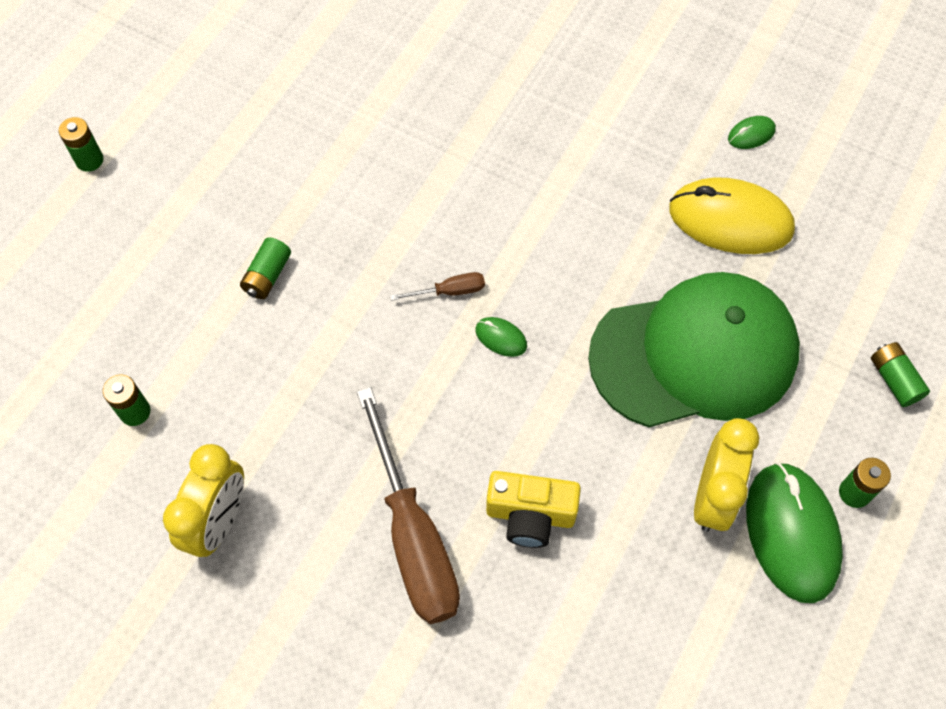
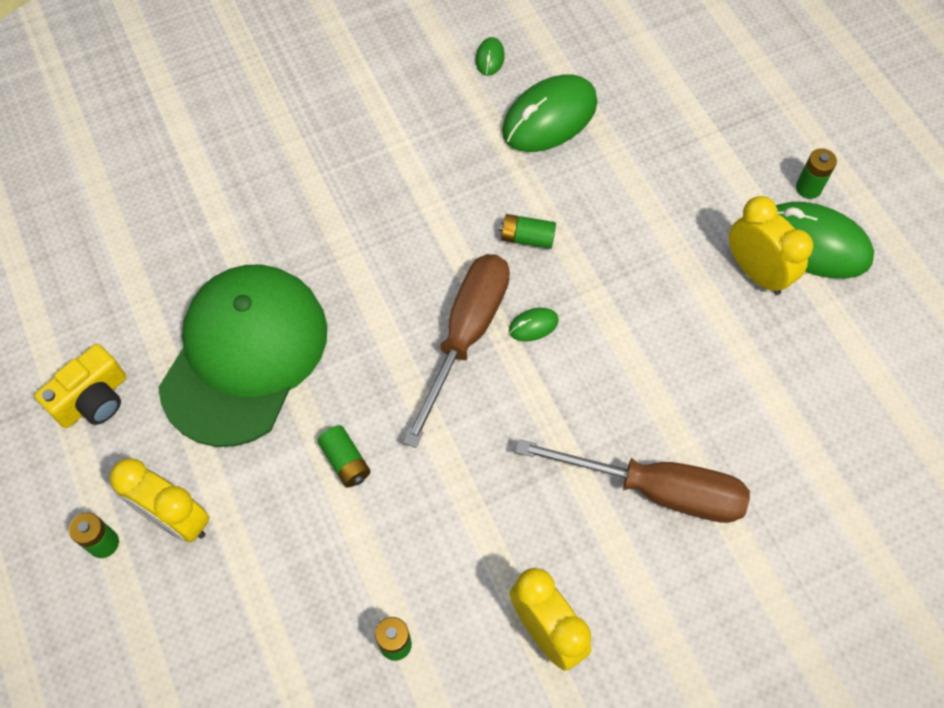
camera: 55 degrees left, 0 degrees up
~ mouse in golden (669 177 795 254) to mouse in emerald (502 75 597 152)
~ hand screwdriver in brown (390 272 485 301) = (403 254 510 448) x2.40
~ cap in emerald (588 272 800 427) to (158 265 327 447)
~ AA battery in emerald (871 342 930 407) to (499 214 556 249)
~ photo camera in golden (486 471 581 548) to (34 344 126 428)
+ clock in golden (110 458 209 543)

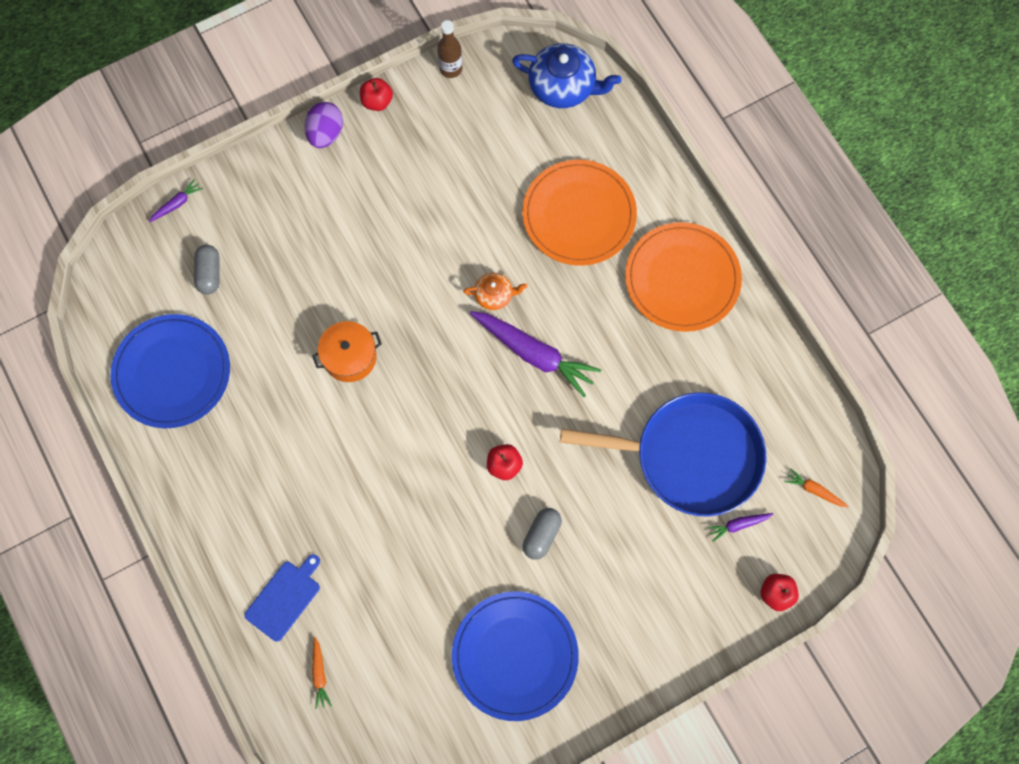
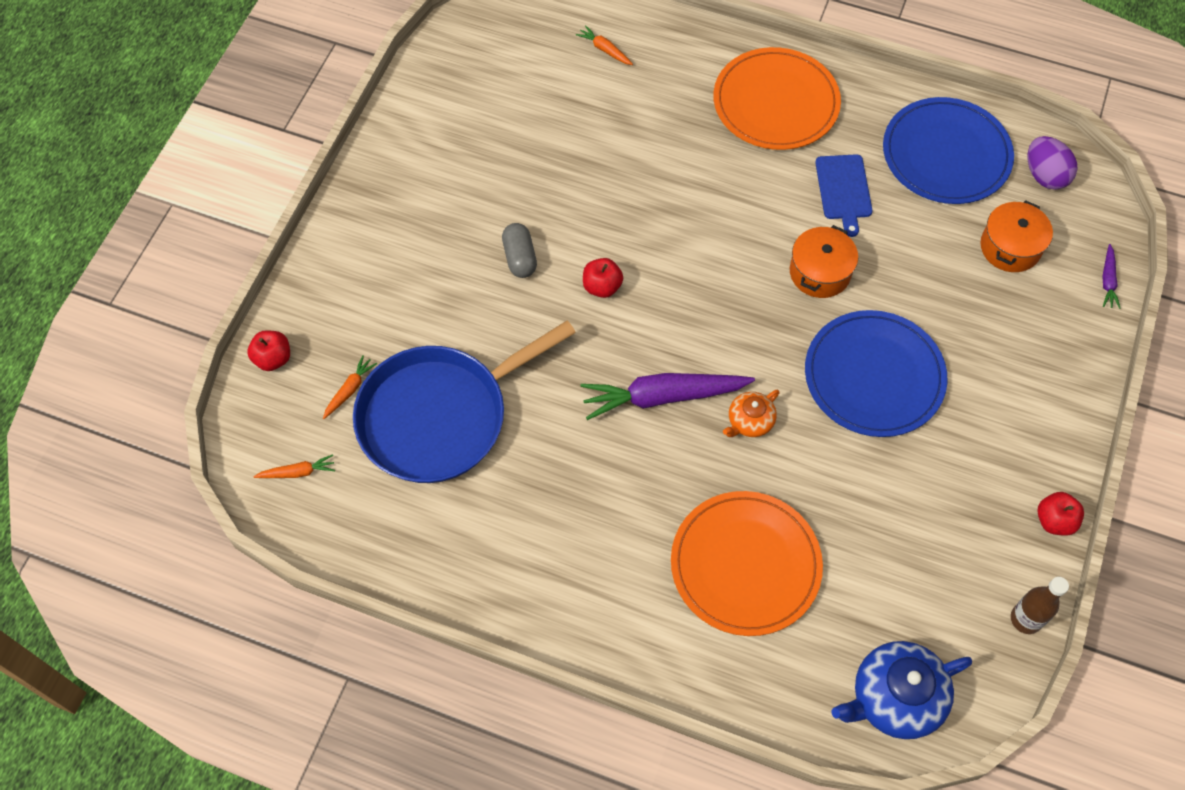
camera: 140 degrees right, 10 degrees down
~ toy egg in purple (305 102 343 148) to (1028 136 1078 190)
~ flat dish in bright orange (625 222 742 332) to (713 47 841 150)
~ capsule in grey (194 245 220 295) to cooking pot in bright orange (980 200 1053 272)
~ toy carrot in purple (708 513 773 542) to toy carrot in bright orange (323 355 377 419)
~ cutting board in royal blue (244 554 320 642) to (815 154 873 237)
~ flat dish in royal blue (452 592 579 721) to (805 310 947 437)

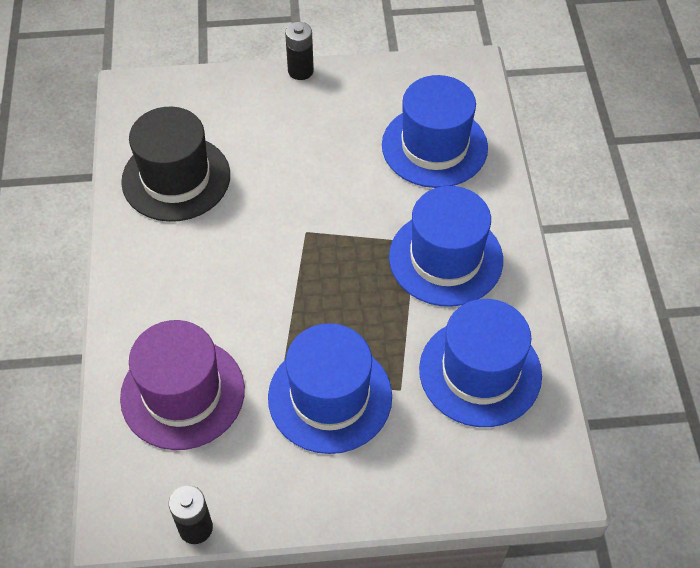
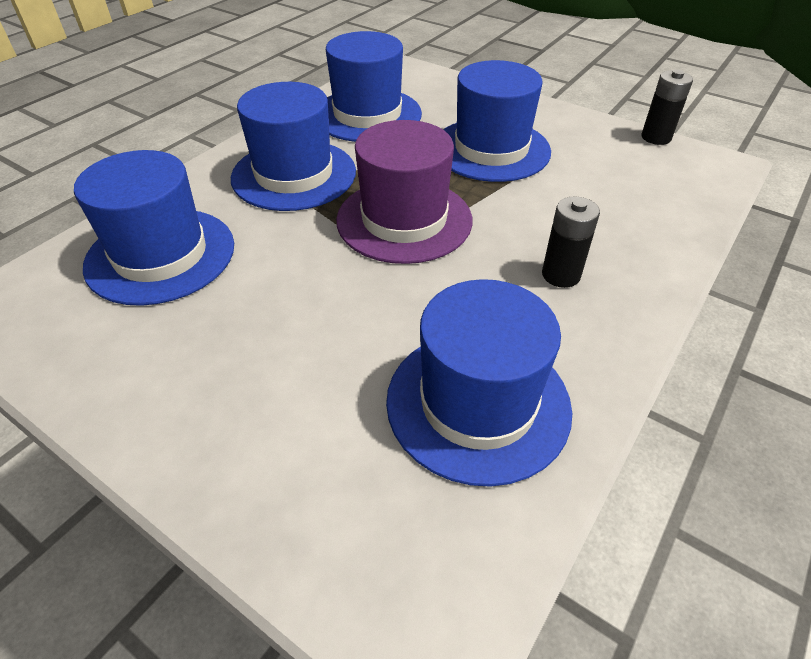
camera: 140 degrees left, 10 degrees down
~ AA battery in ebony (285 22 314 80) to (542 197 600 288)
~ top hat in ebony (121 107 230 222) to top hat in royal blue (386 279 572 487)
~ top hat in purple (120 320 245 450) to (336 120 472 264)

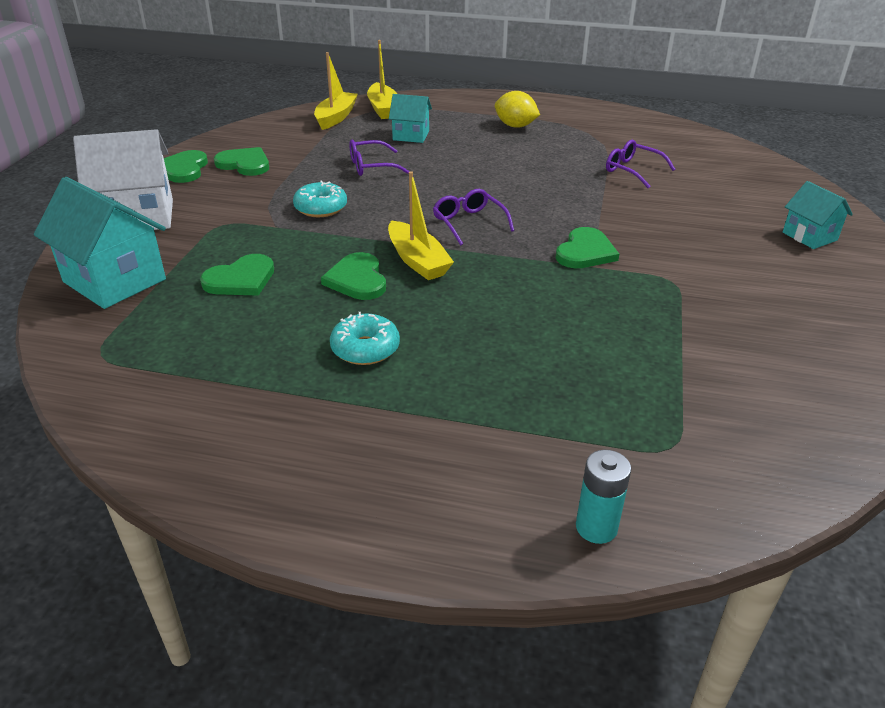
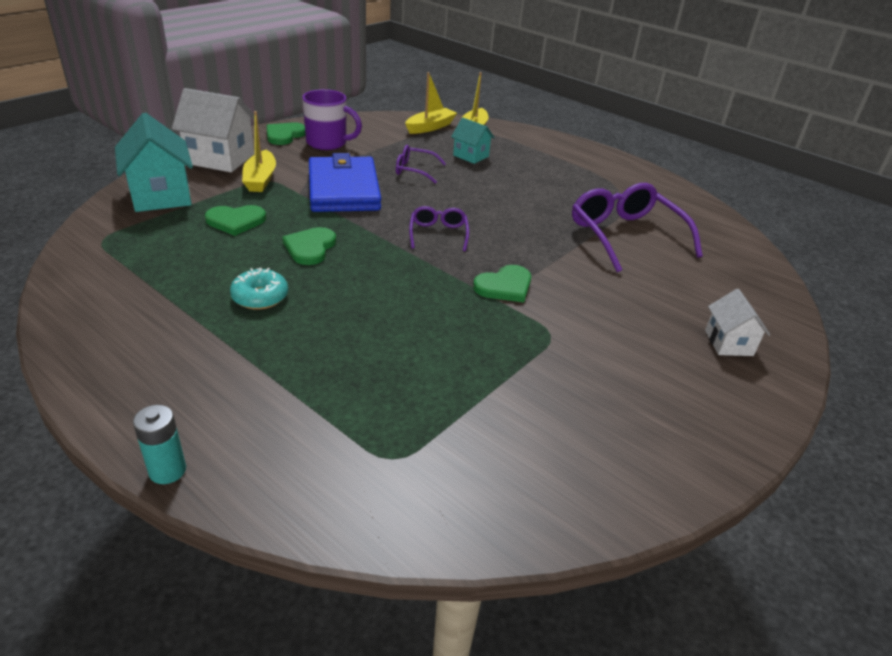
camera: 25 degrees right, 0 degrees up
- toy lemon in golden (495 91 540 128)
~ eyeglasses in purple (606 140 675 188) = (572 183 703 272) x1.91
~ love heart in emerald (214 147 269 176) to mug in purple (302 89 362 150)
~ boat in golden (388 171 454 280) to (242 111 276 192)
~ glazed donut in aqua (293 181 347 217) to wallet in royal blue (309 153 381 212)
~ cottage in aqua (783 181 853 249) to cottage in snow-white (705 289 770 356)
~ AA battery in aqua (576 450 631 544) to (133 405 186 484)

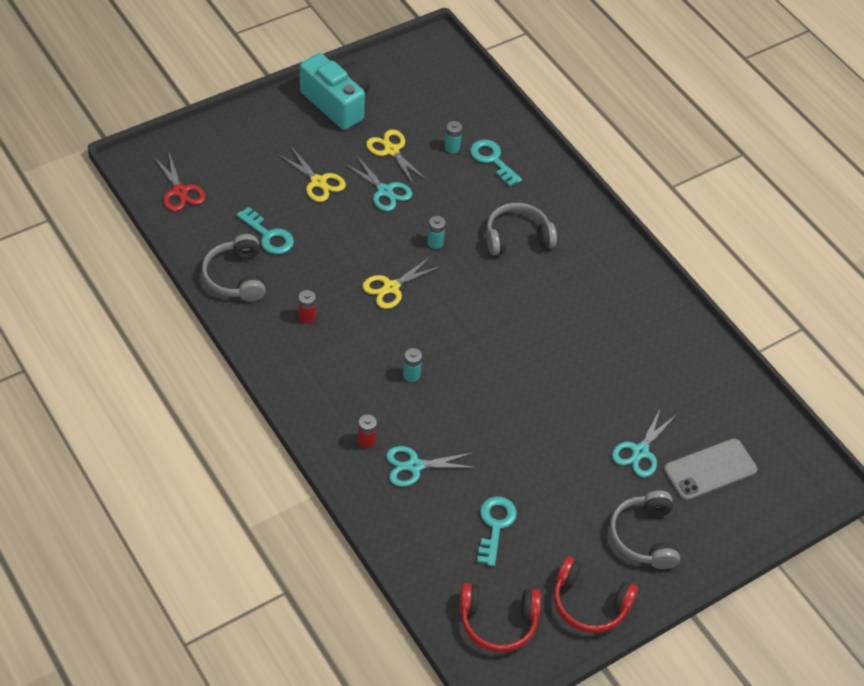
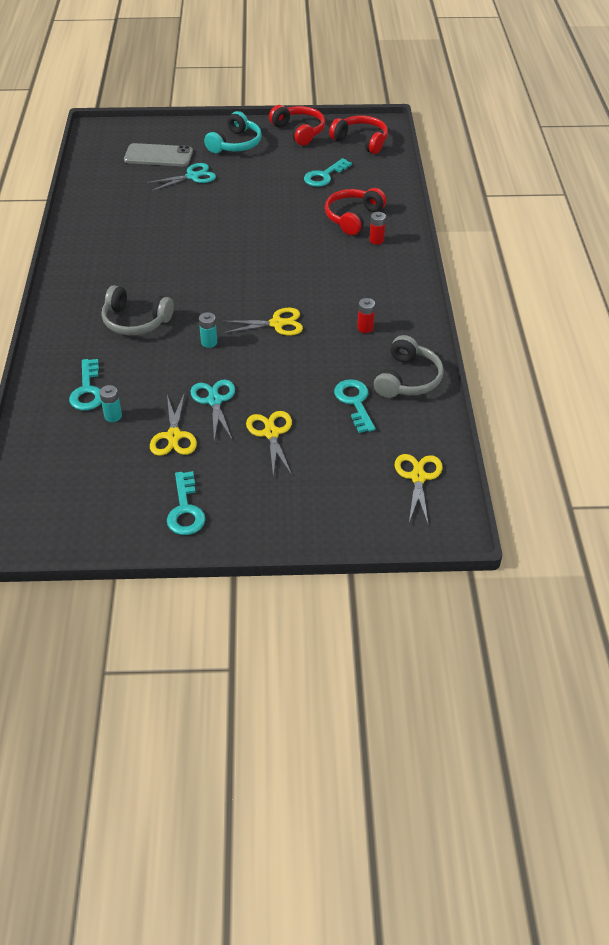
camera: 145 degrees left, 5 degrees down
~ photo camera in aqua (300 53 370 130) to door key in aqua (167 471 206 535)
~ scissors in crimson (153 153 205 211) to scissors in golden (395 454 443 526)
- AA battery in aqua (403 348 422 382)
~ scissors in aqua (386 446 477 487) to headphones in crimson (325 188 386 235)
~ headphones in grey (610 490 680 569) to headphones in aqua (204 111 262 153)

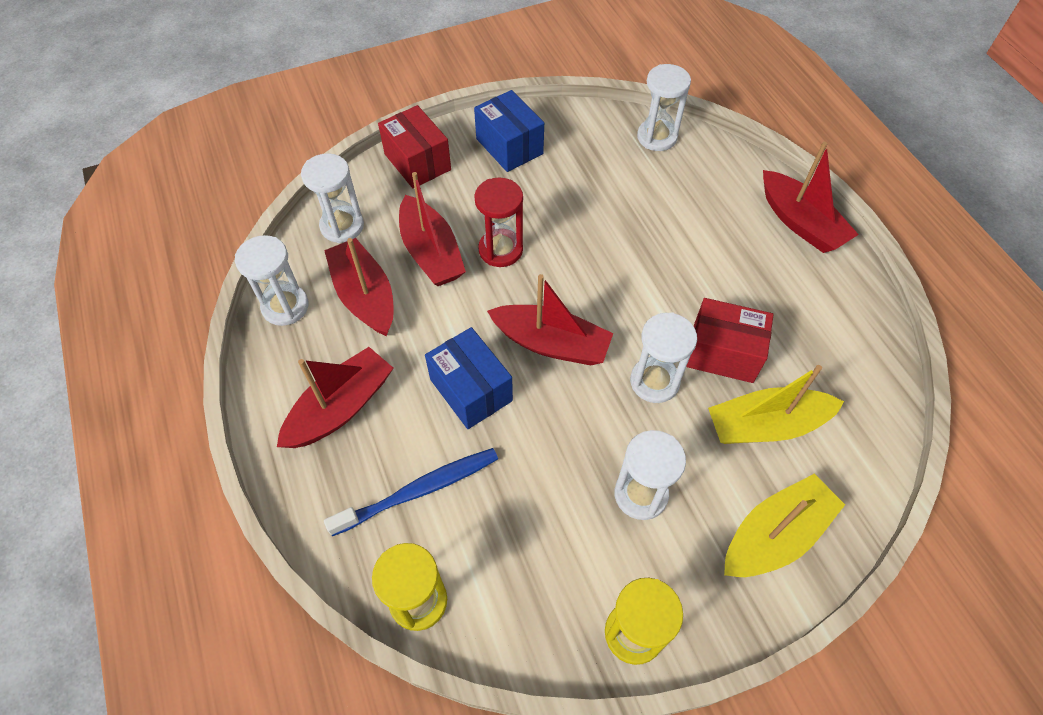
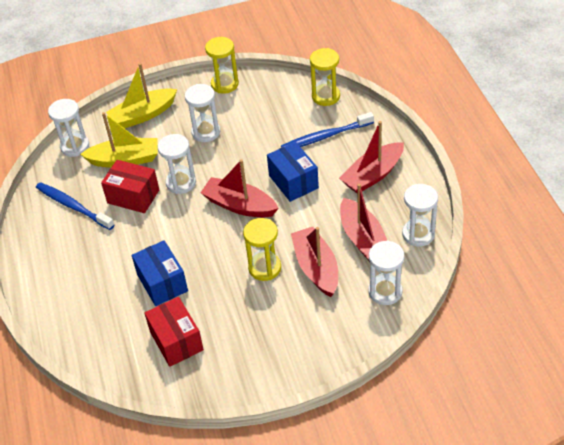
camera: 170 degrees left, 10 degrees down
~ sand timer in snow-white (637 64 691 151) to (48 99 89 157)
~ package in royal blue (474 90 544 172) to (132 240 188 306)
~ package in crimson (378 105 451 188) to (144 297 204 367)
- boat in crimson (763 142 859 253)
~ sand timer in crimson (474 177 523 267) to sand timer in golden (243 218 281 281)
+ dental brush in royal blue (36 182 114 230)

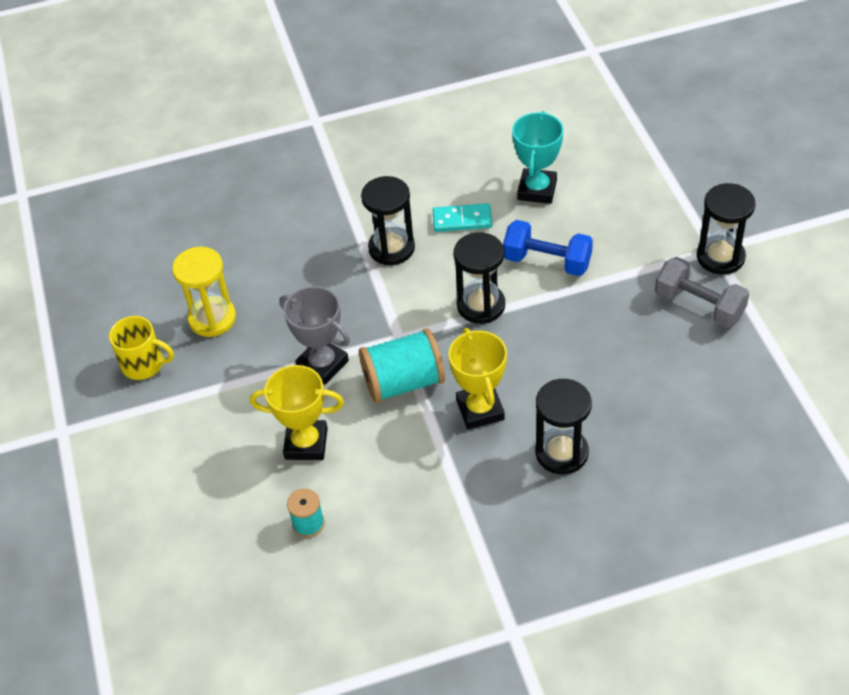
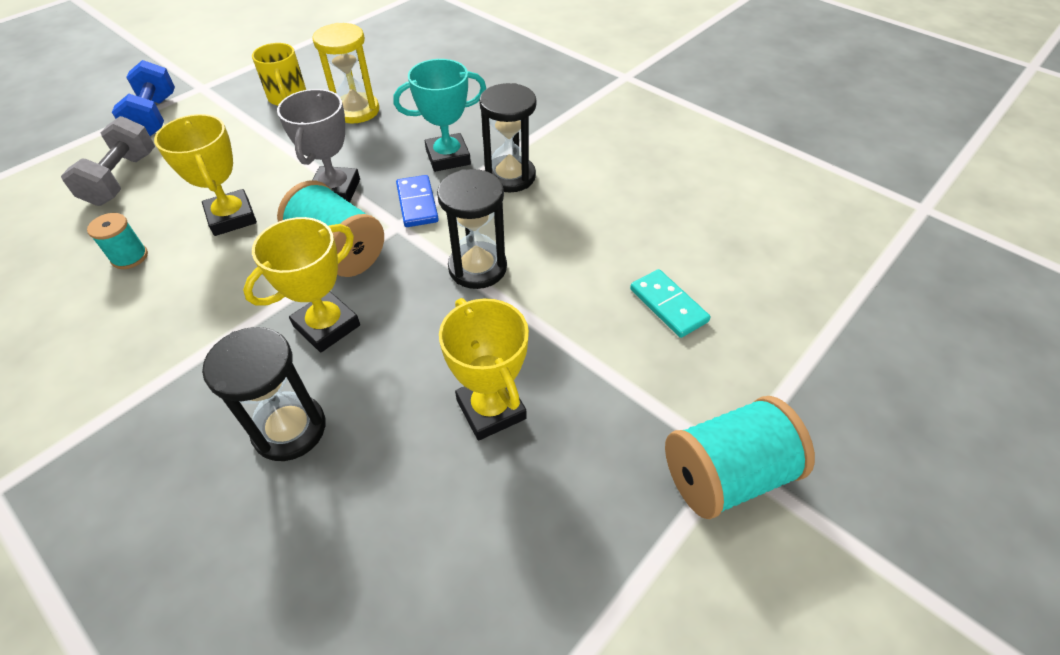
camera: 55 degrees right, 0 degrees up
~ prize cup in aqua (512 111 564 204) to (393 59 486 172)
~ sand timer in ebony (697 183 756 275) to reel of thread in aqua (665 396 815 519)
~ domino tile in aqua (433 203 492 232) to (630 269 711 338)
~ dumbbell in royal blue (503 220 593 276) to (112 60 175 136)
~ dumbbell in grey (655 257 749 328) to (61 116 155 206)
+ domino tile in royal blue (396 175 439 227)
+ prize cup in golden (439 298 529 441)

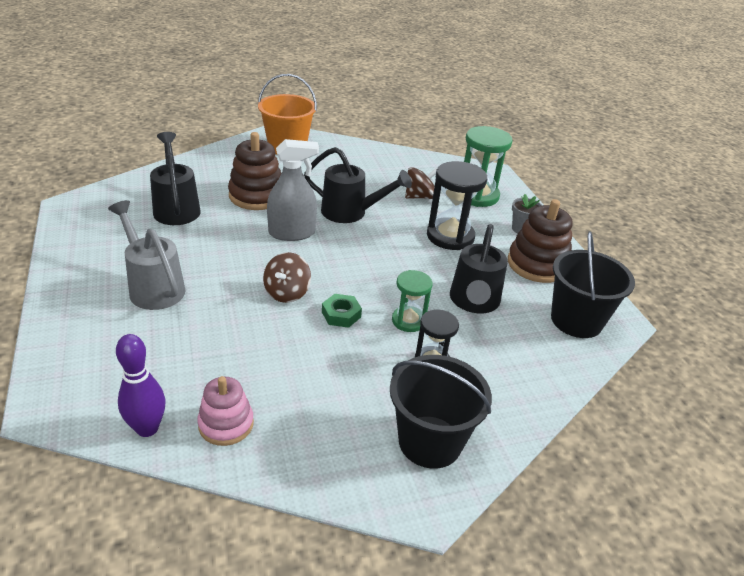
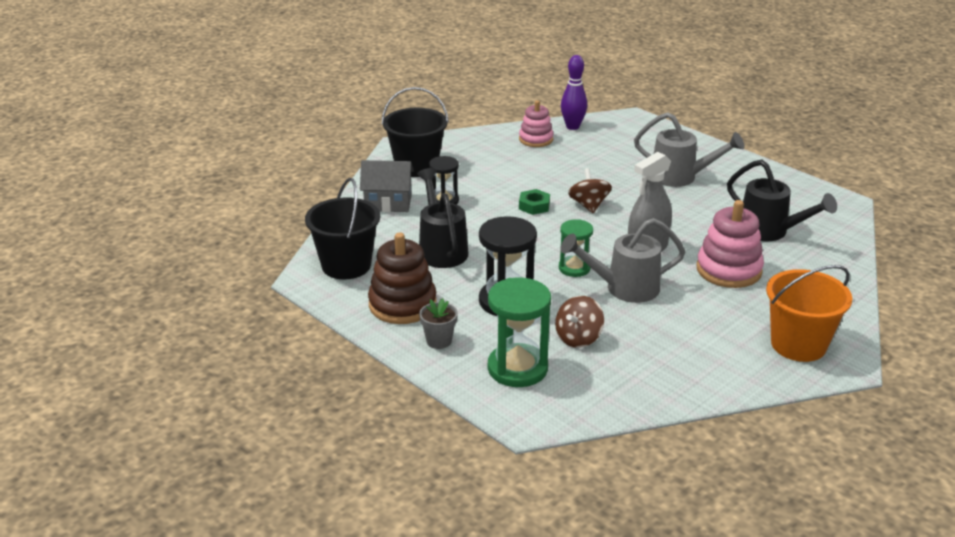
camera: 155 degrees right, 5 degrees down
~ stacking rings in brown (228 132 282 210) to stacking rings in rosy (696 200 764 288)
~ watering can in ebony (304 147 412 223) to watering can in grey (560 218 686 303)
~ sand timer in emerald (392 270 433 332) to (559 219 593 277)
+ cottage in grey (360 160 414 212)

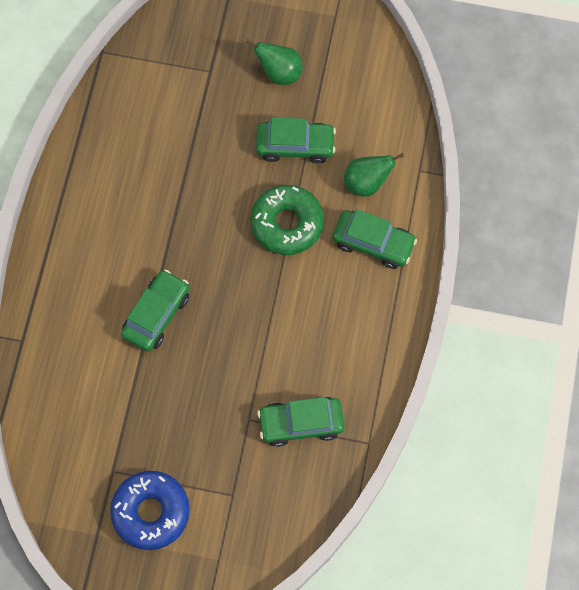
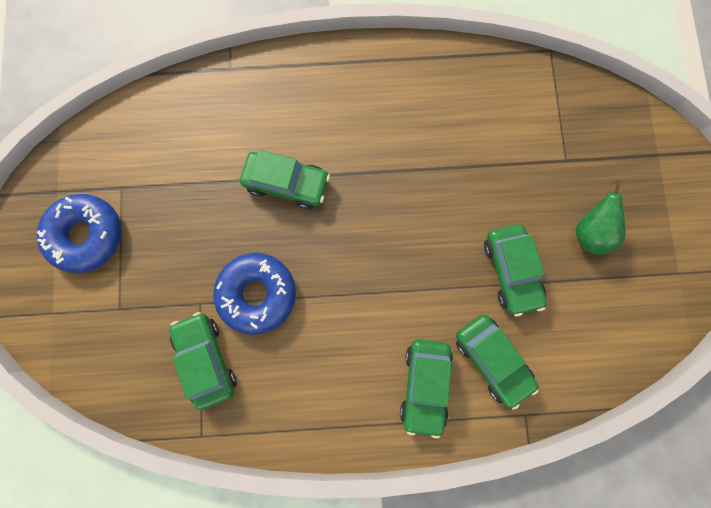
camera: 75 degrees right, 10 degrees up
~ pear in emerald (344 153 404 197) to toy car in emerald (456 315 539 410)
- glazed donut in emerald (251 185 324 255)
+ glazed donut in royal blue (213 253 296 335)

